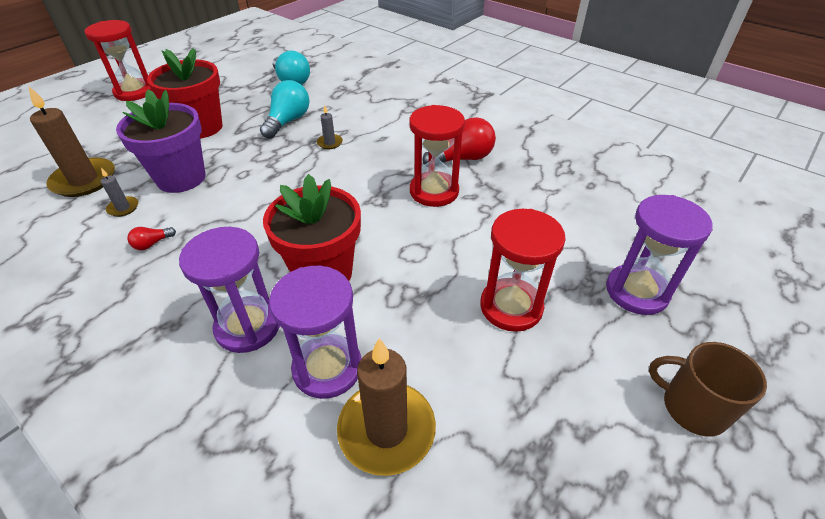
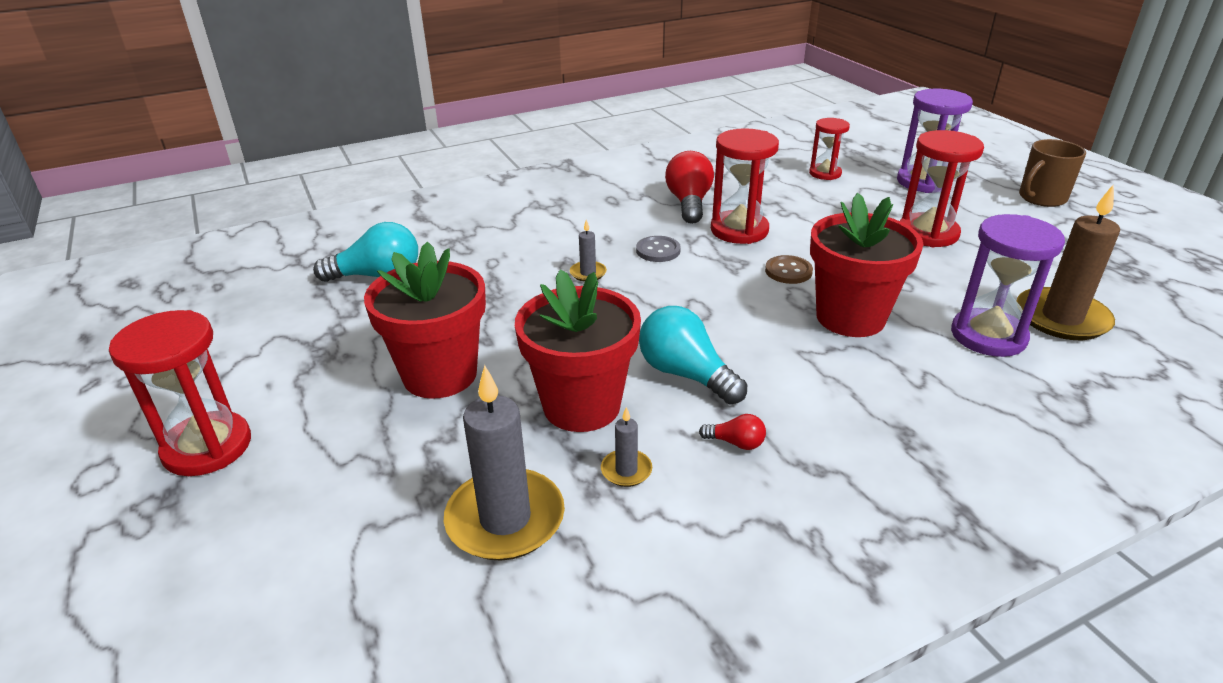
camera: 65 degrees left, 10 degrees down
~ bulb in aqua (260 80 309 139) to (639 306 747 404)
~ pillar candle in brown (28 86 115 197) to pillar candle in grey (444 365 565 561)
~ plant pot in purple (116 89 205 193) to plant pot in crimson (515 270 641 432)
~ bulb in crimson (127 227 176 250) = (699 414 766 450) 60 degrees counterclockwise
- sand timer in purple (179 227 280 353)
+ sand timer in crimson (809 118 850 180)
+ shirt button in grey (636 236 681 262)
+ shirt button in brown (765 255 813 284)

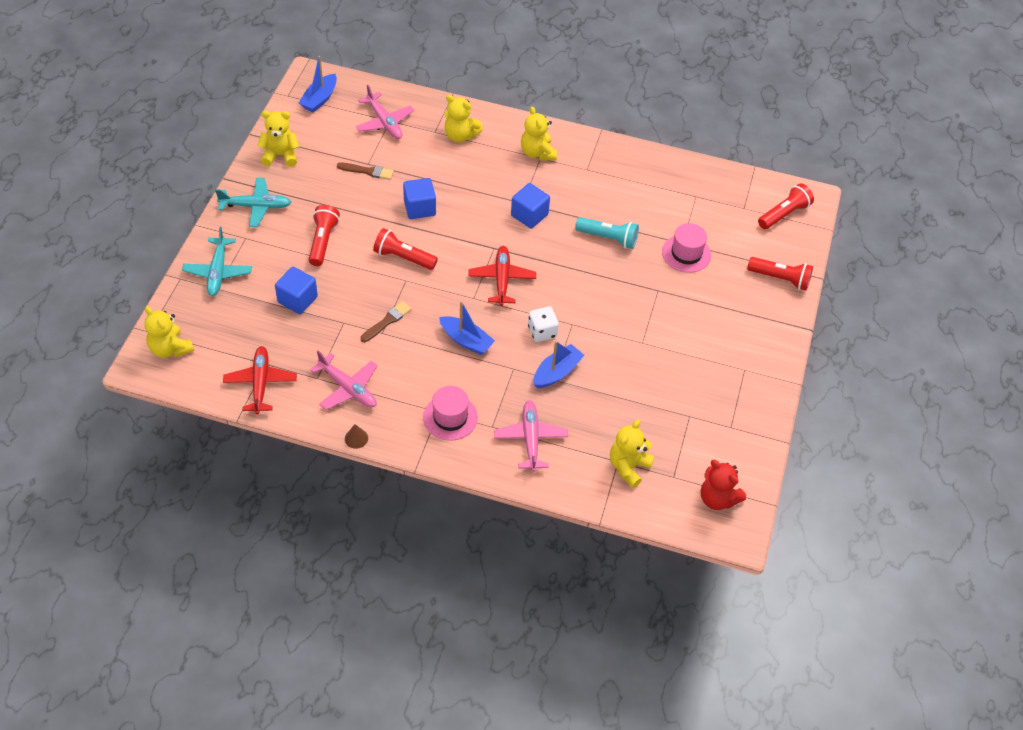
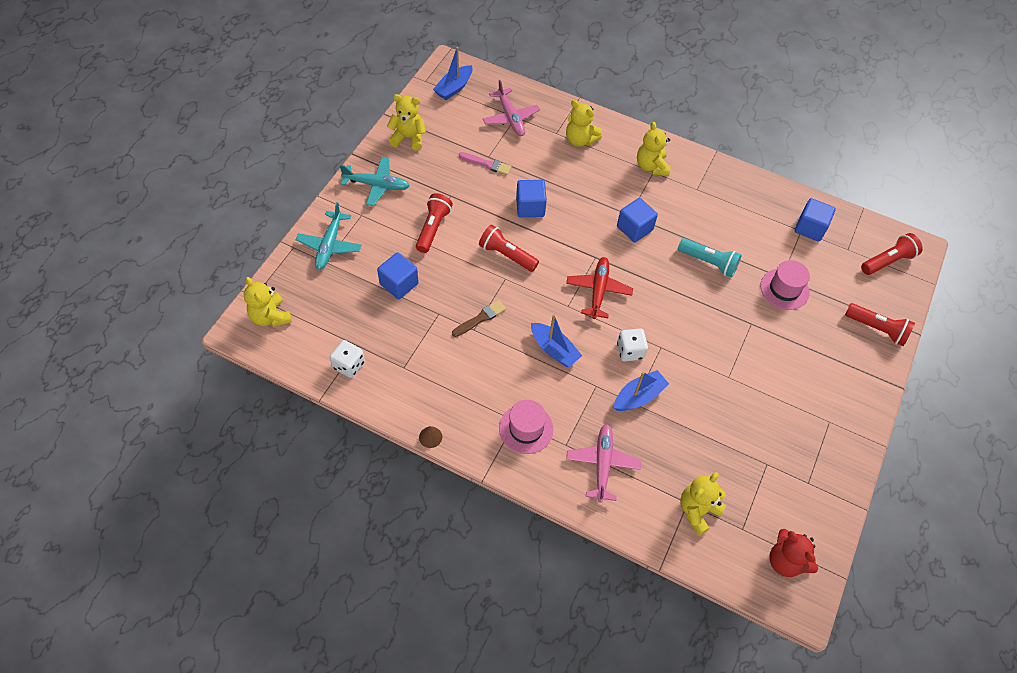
camera: 10 degrees right, 5 degrees up
~ paintbrush in brown (337 162 394 180) to paintbrush in rosy (459 152 512 175)
~ aeroplane in crimson (223 346 297 414) to game die in snow-white (330 340 365 378)
- aeroplane in rosy (310 351 378 410)
+ cube in royal blue (795 198 836 242)

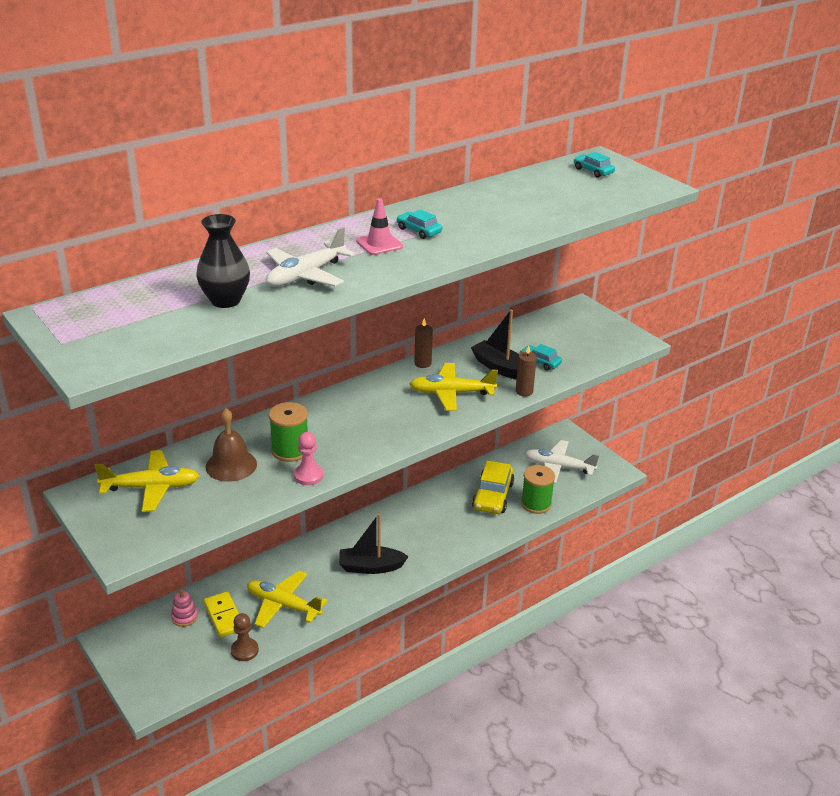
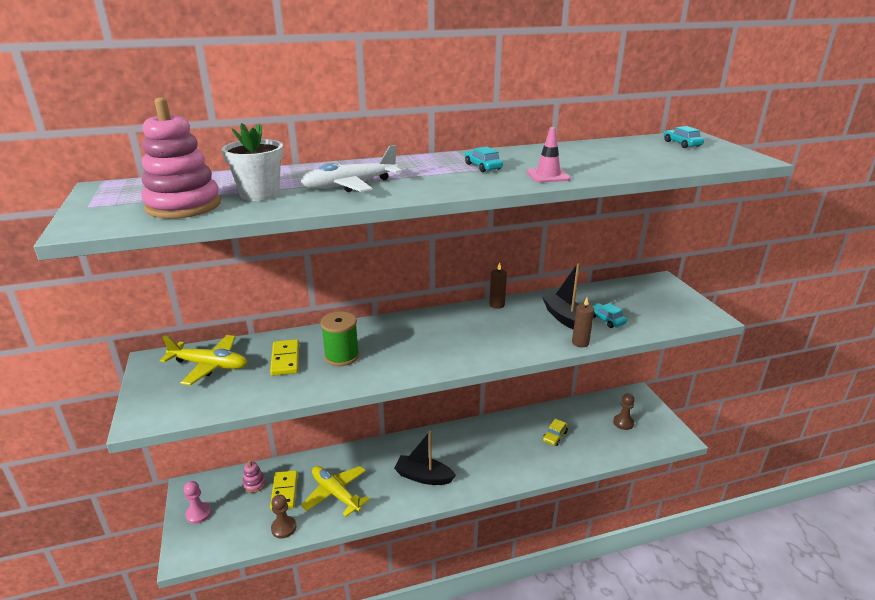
camera: 20 degrees right, 5 degrees down
~ traffic cone in rosy (356 198 403 255) to (526 127 571 183)
~ vase in ebony (196 214 250 308) to plant pot in snow-white (222 123 283 201)
- aeroplane in golden (409 363 498 411)
~ bell in brown (206 408 257 482) to domino tile in golden (270 339 299 376)
~ chess pawn in rosy (294 432 323 485) to (184 481 211 524)
~ aeroplane in snow-white (524 440 599 484) to chess pawn in brown (613 393 635 430)
~ toy car in golden (472 460 514 514) = (543 419 568 446) x0.55
- reel of thread in emerald (521 465 555 514)
+ stacking rings in rosy (141 97 221 219)

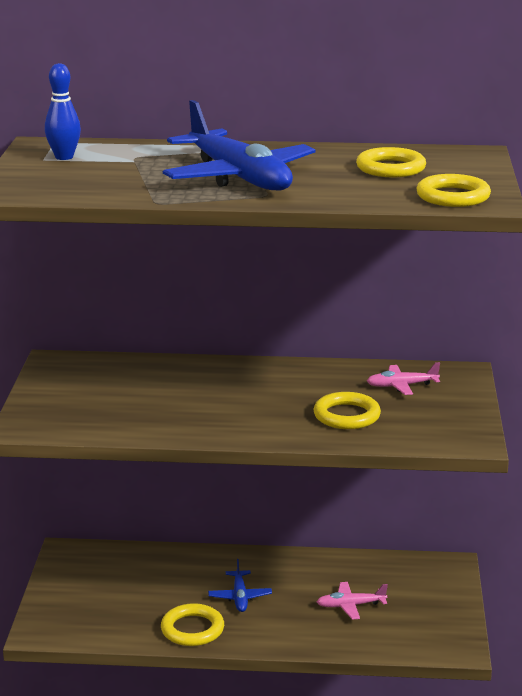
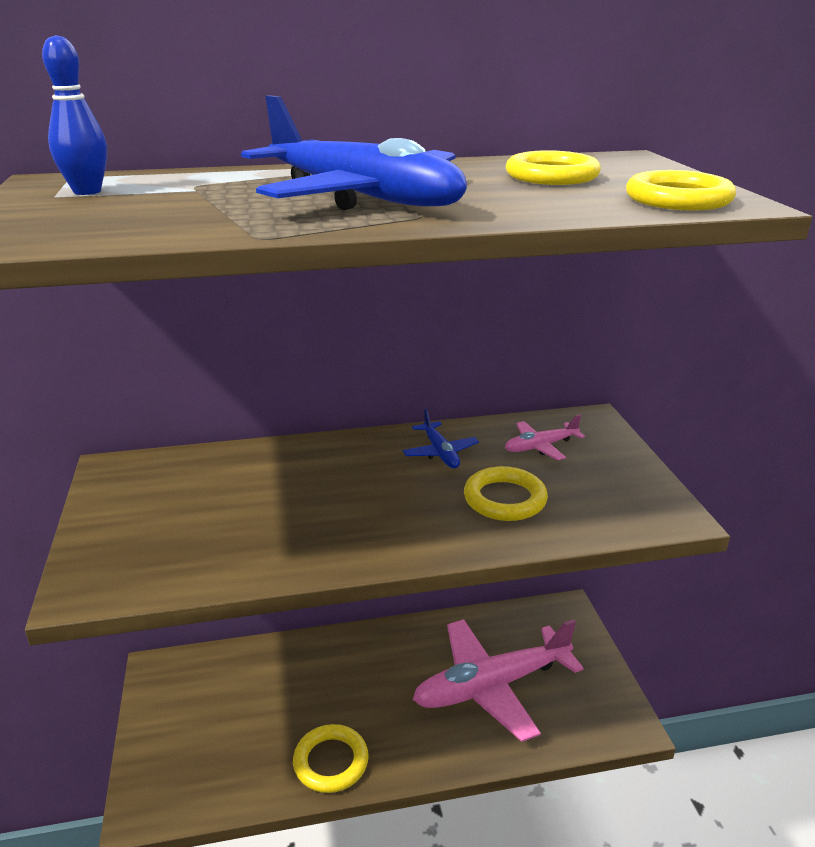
camera: 15 degrees left, 5 degrees up
~ aeroplane in royal blue (208 559 272 612) to (403 409 479 468)
~ aeroplane in rosy (317 582 388 620) = (413 619 584 742) x2.26

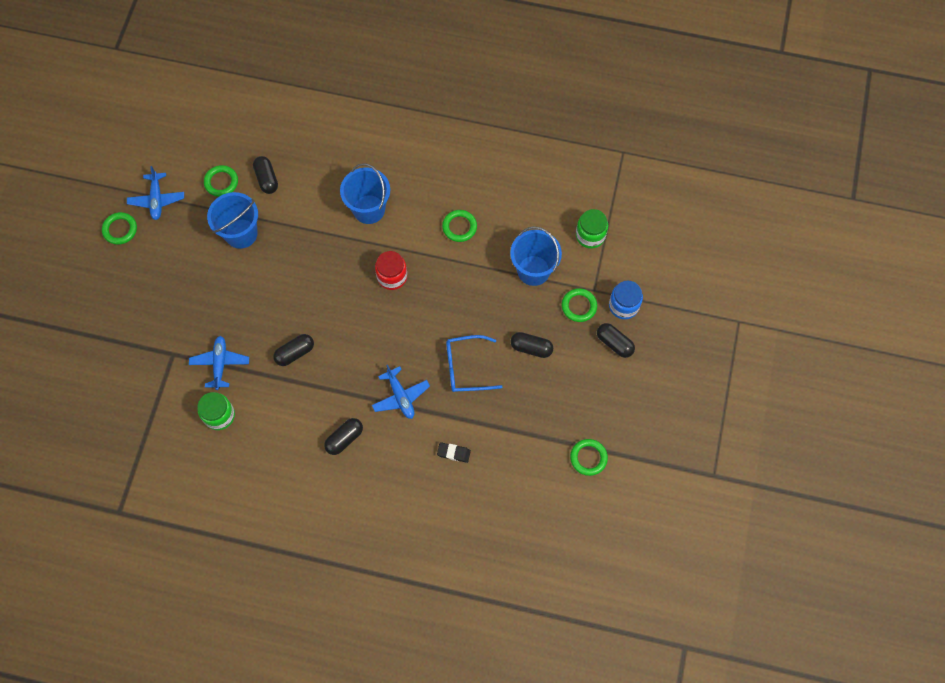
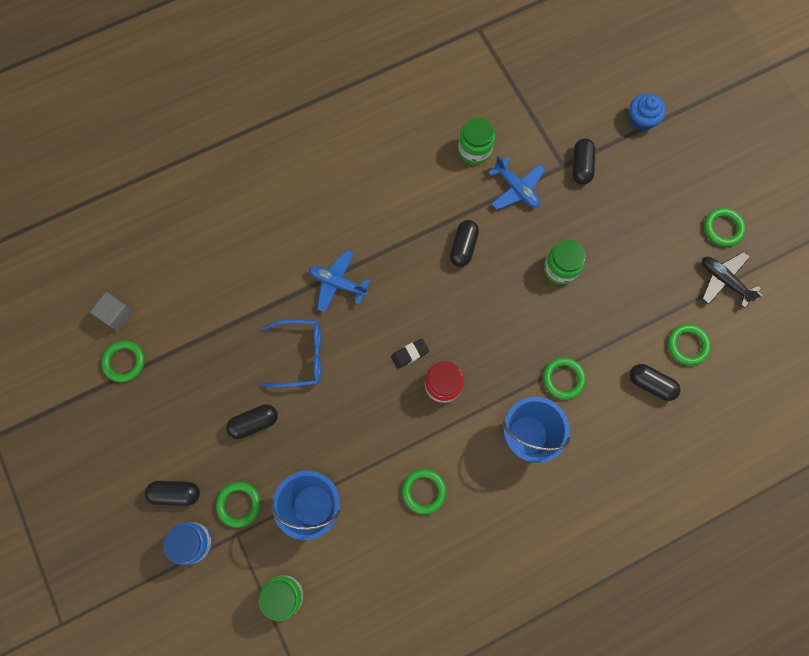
camera: 140 degrees right, 5 degrees up
~ aeroplane in royal blue (127 166 184 220) to aeroplane in ebony (702 252 762 308)
- sand bucket in royal blue (207 192 258 249)
~ eyeglasses in royal blue (446 335 502 392) = (261 320 321 387) 45 degrees clockwise
~ capsule in ebony (324 418 363 455) to (573 138 595 185)
~ gum eraser in ebony (437 442 471 463) to (391 339 429 369)
+ cupcake in royal blue (630 93 666 131)
+ preserve jar in emerald (544 240 586 285)
+ cube in grey (90 292 134 332)
+ torus in emerald (543 357 586 400)

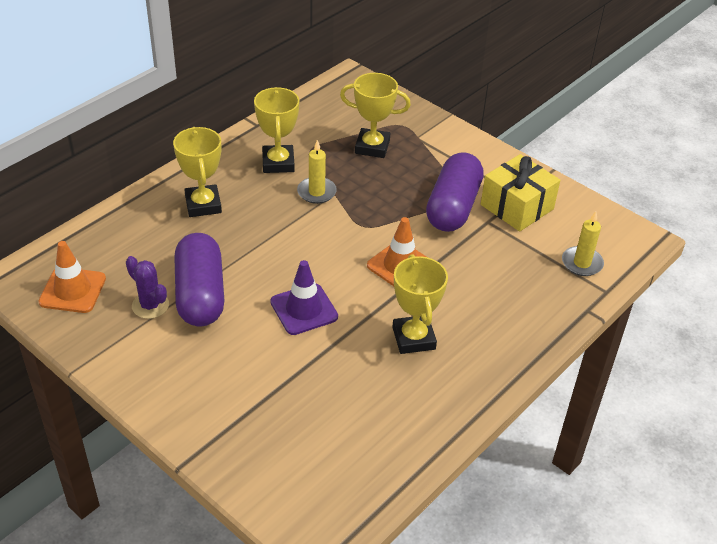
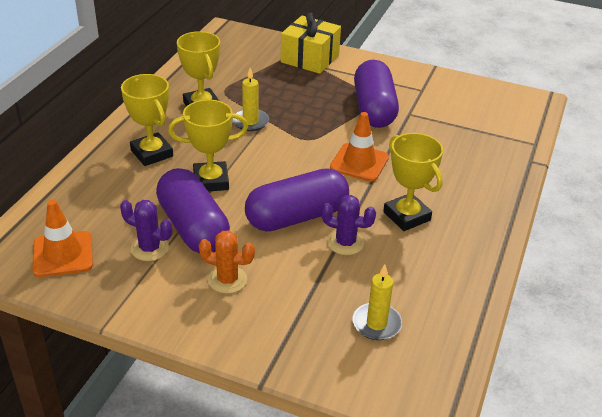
camera: 20 degrees left, 5 degrees down
~ prize cup in golden (340 73 411 158) to (168 100 248 191)
~ gift in golden (481 154 560 232) to (281 12 341 74)
~ pillar candle in golden (562 211 604 276) to (352 264 402 340)
~ traffic cone in purple (270 260 338 335) to capsule in purple (245 168 349 232)
+ cactus in purple (321 195 376 255)
+ cactus in bright orange (199 230 255 294)

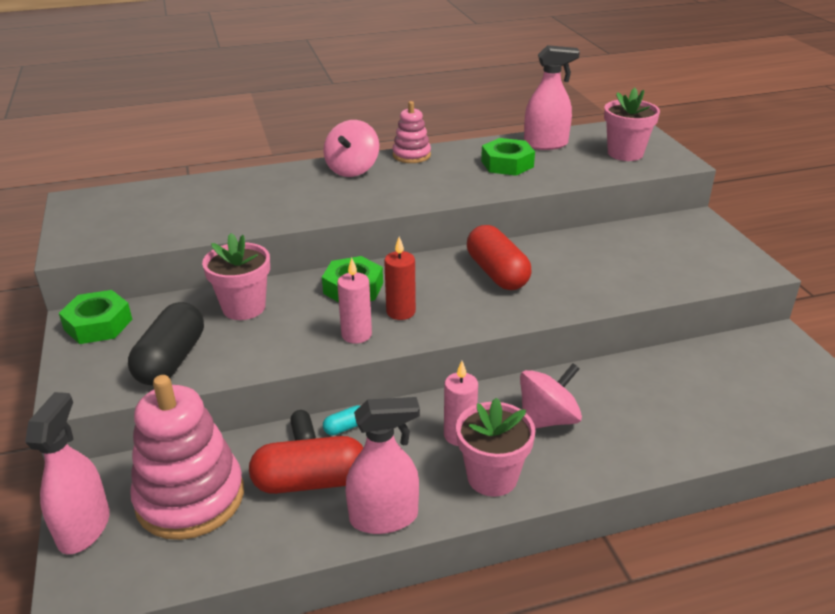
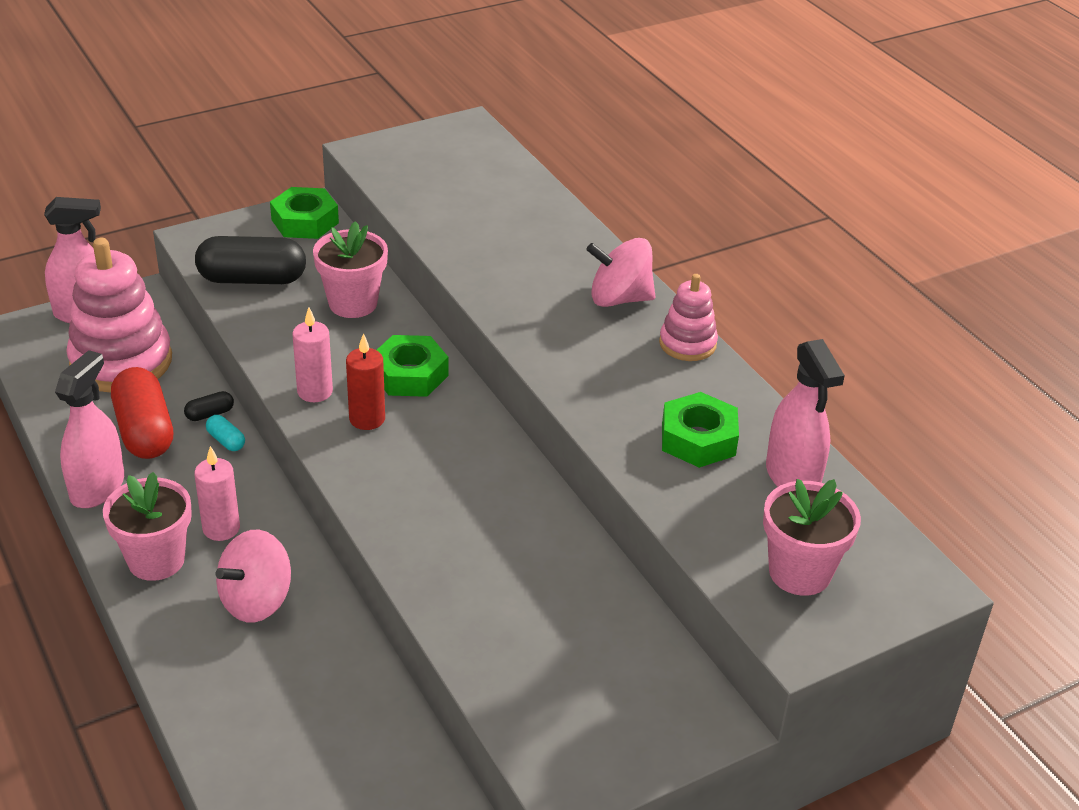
camera: 75 degrees right, 5 degrees up
- capsule in crimson (467 225 532 290)
~ toy top in rosy (520 363 582 429) = (216 529 291 622) 90 degrees clockwise
~ spray bottle in rosy (346 397 420 534) = (55 350 124 508) 135 degrees counterclockwise

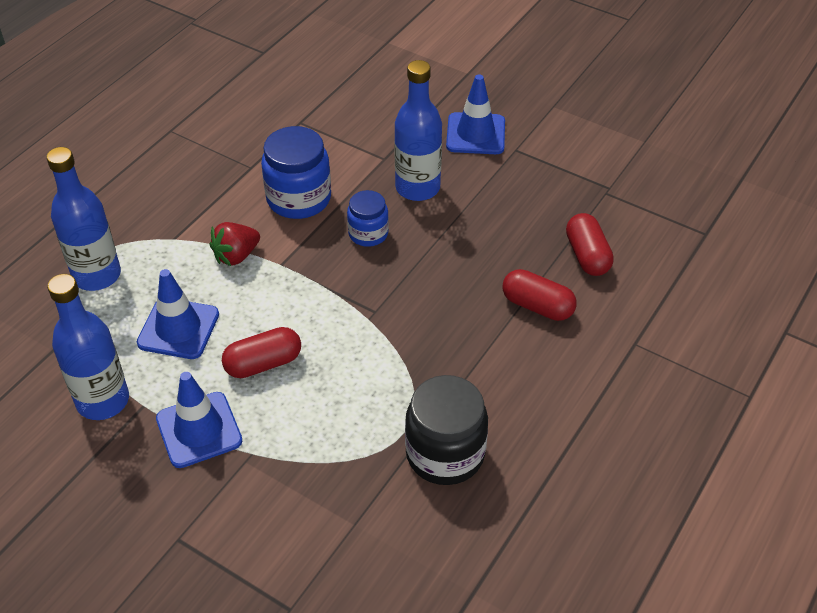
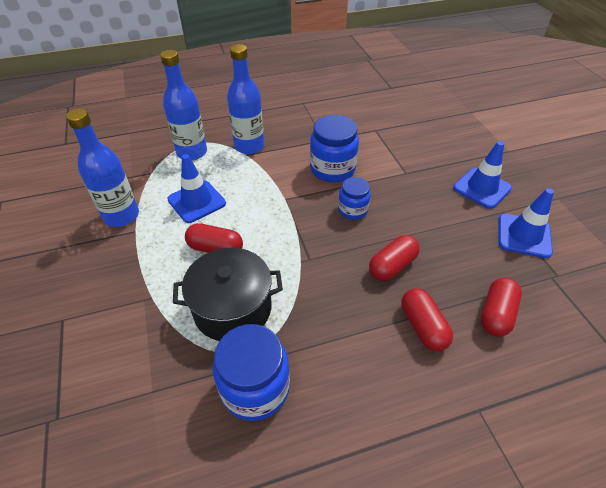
camera: 40 degrees right, 0 degrees up
~ bottle in royal blue (394 60 442 201) to (227 44 264 154)
- toy strawberry in crimson (210 222 260 266)
~ traffic cone in royal blue (156 372 242 468) to (498 188 554 258)
~ preserve jar in ebony (405 375 488 485) to preserve jar in royal blue (213 324 290 421)
+ capsule in crimson (369 235 420 281)
+ cooking pot in ebony (173 248 283 341)

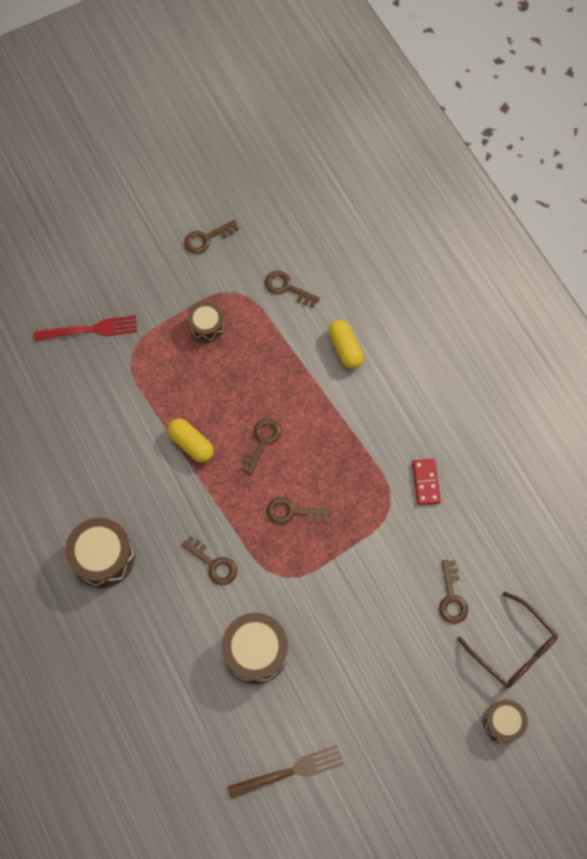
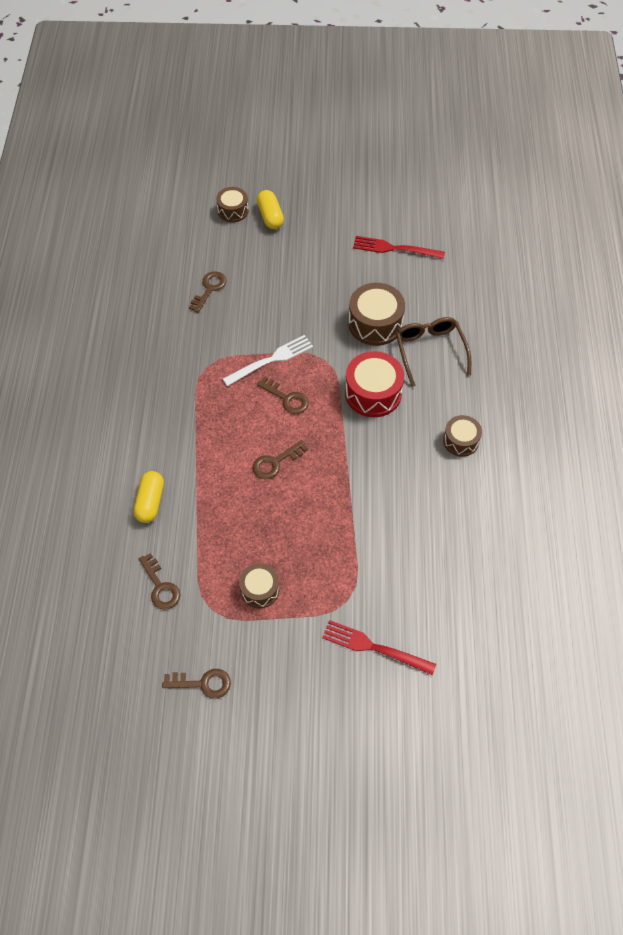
camera: 150 degrees left, 10 degrees down
~ capsule in golden (167 418 214 463) to (257 190 284 229)
- domino tile in crimson (412 459 441 505)
~ toy drum in brown (65 518 135 588) = (443 415 482 457) x0.61
~ door key in brown (181 536 237 585) to toy drum in crimson (345 351 404 417)
~ eyeglasses in brown (457 591 558 688) to (396 317 471 387)
~ table fork in brown (227 745 344 799) to table fork in crimson (353 236 445 259)
+ table fork in snow-white (223 335 313 386)

